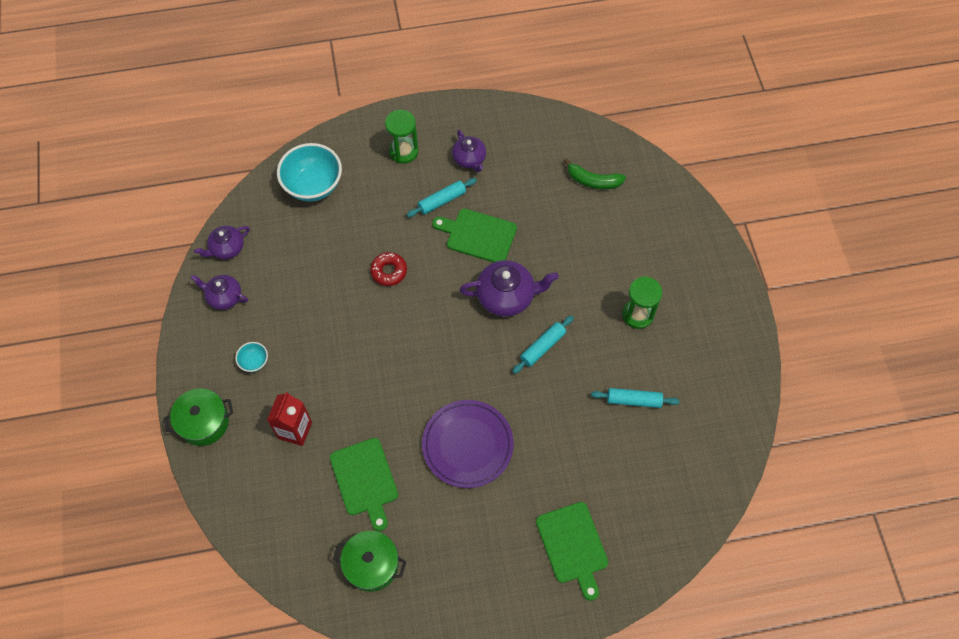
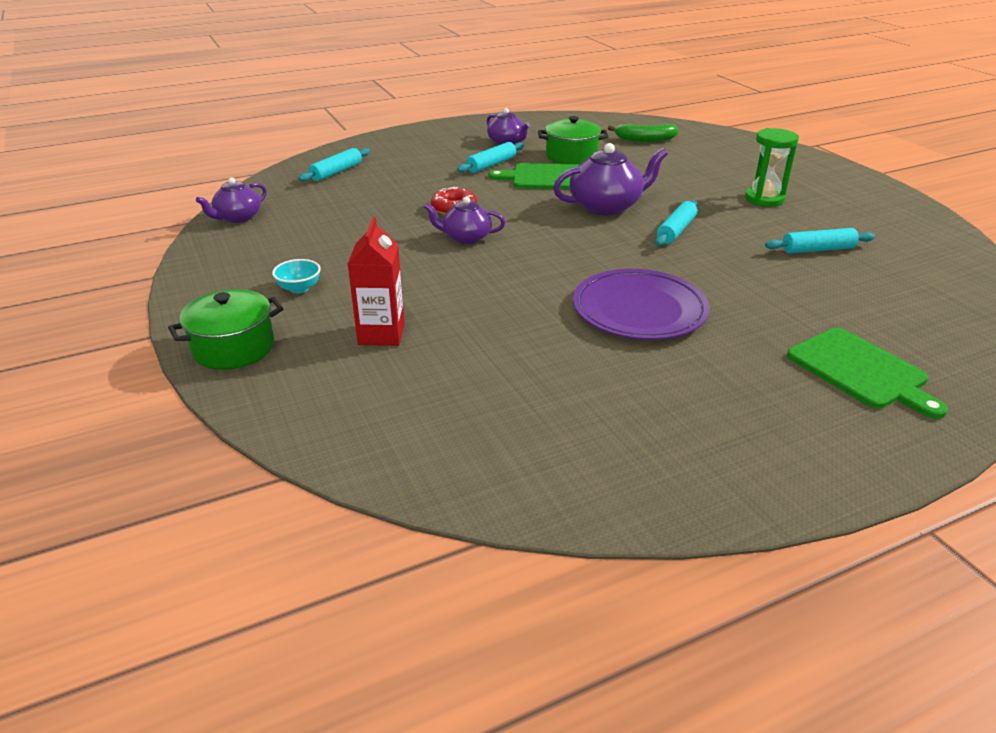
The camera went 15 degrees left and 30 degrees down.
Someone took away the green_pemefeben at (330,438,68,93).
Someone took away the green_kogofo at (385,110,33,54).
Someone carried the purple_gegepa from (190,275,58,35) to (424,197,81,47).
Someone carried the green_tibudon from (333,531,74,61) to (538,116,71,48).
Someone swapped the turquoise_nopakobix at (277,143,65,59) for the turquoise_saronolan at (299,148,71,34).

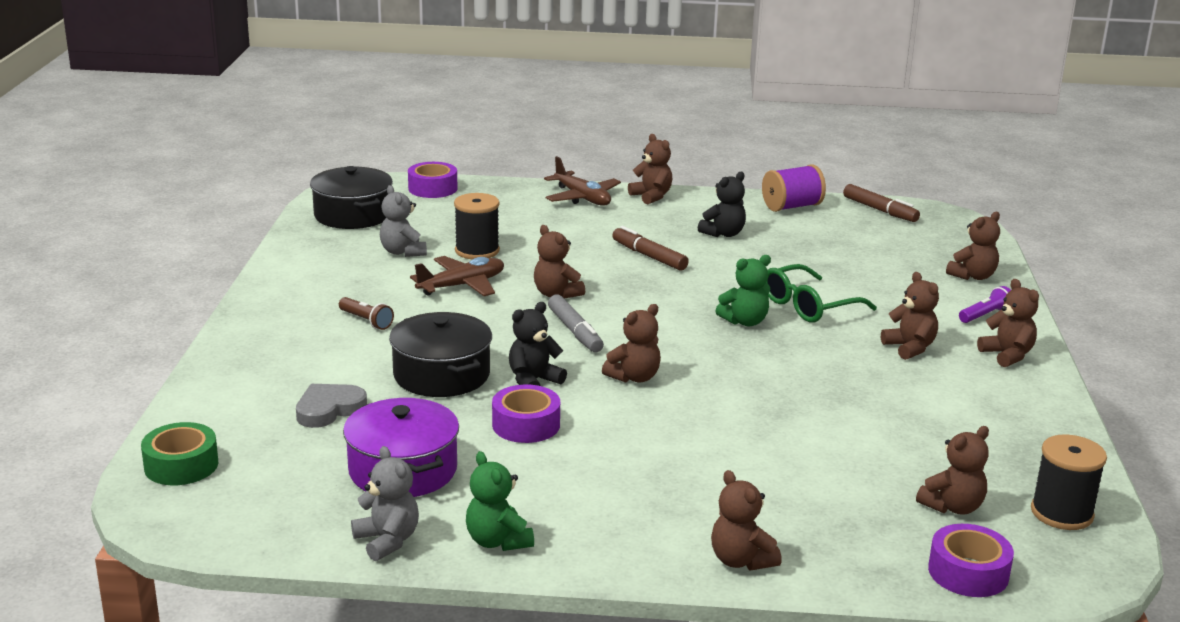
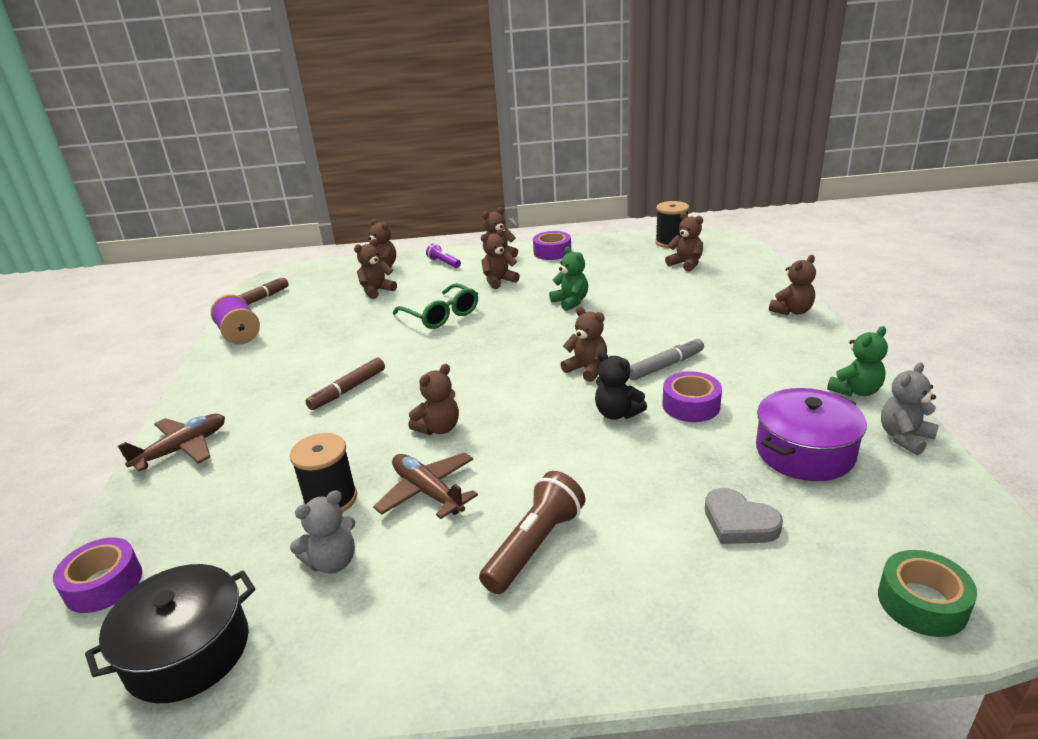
The camera went 95 degrees left and 5 degrees up.
Someone took away the black_tibudon at (389,312,103,85).
Someone took away the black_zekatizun at (698,172,48,65).
Someone carried the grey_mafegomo from (548,295,56,57) to (629,337,75,43).
Someone carried the brown_zekatizun from (628,134,44,70) to (354,239,43,60).
Someone carried the green_zekatizun from (715,255,56,71) to (549,246,39,65).
Someone carried the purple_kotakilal from (928,524,86,73) to (533,231,38,29).
Someone scaled the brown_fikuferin at (339,297,55,33) by 1.76.

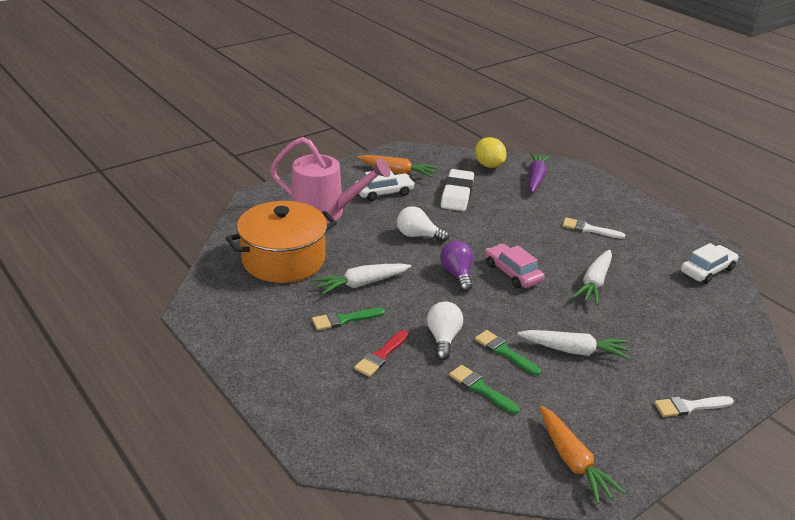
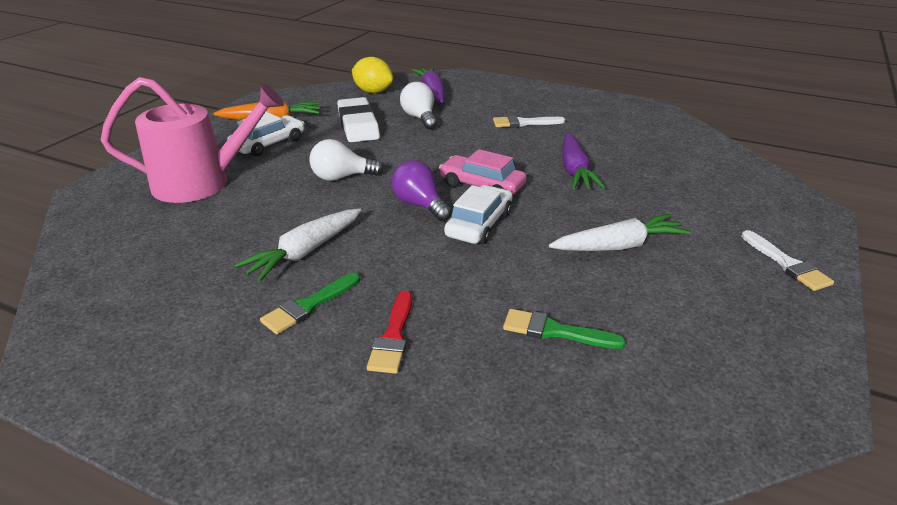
The camera went 25 degrees left and 0 degrees up.
Someone took away the orange_tibudon at (226,201,111,82).
Someone took away the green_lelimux at (475,330,66,46).
Someone took away the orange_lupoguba at (540,406,86,98).
Someone carried the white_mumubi from (427,301,36,59) to (400,82,37,47).
Someone carried the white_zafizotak from (681,243,57,41) to (444,185,69,59).
Someone repainted the white_lupoguba at (573,250,39,55), which became the purple_lupoguba at (562,133,44,56).
Someone rotated the white_lelimux at (654,396,80,21) by 75 degrees counterclockwise.

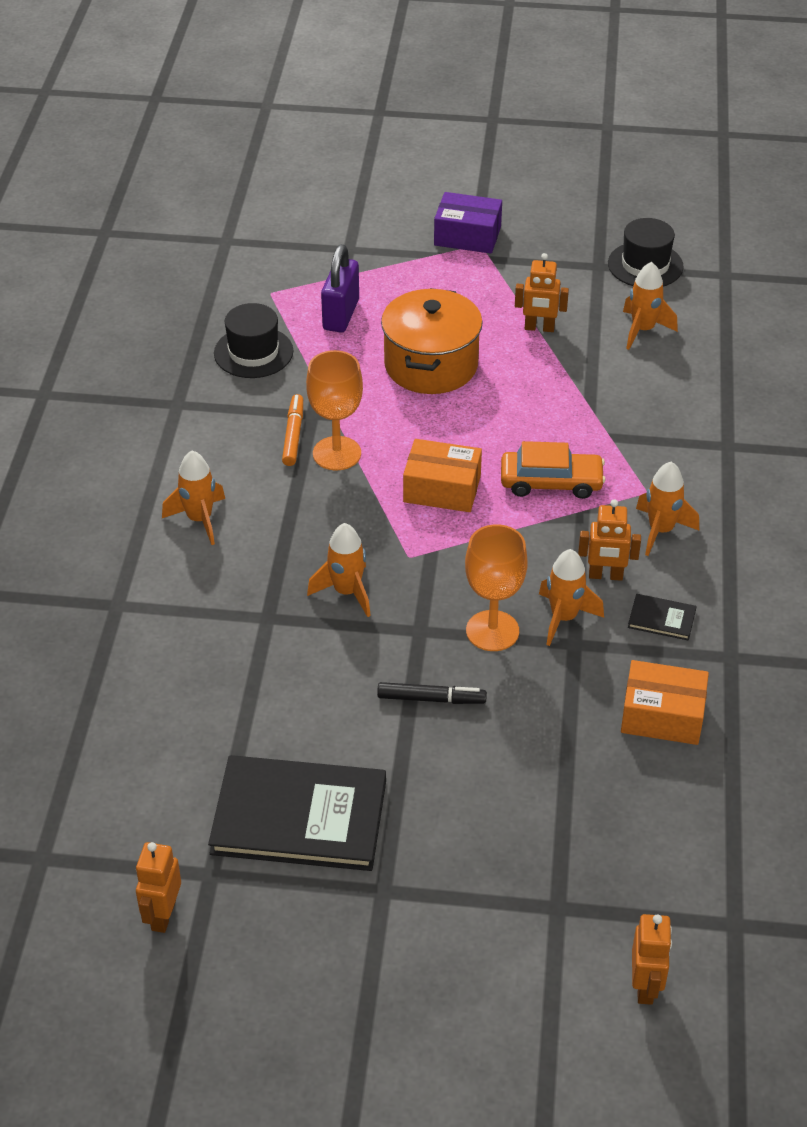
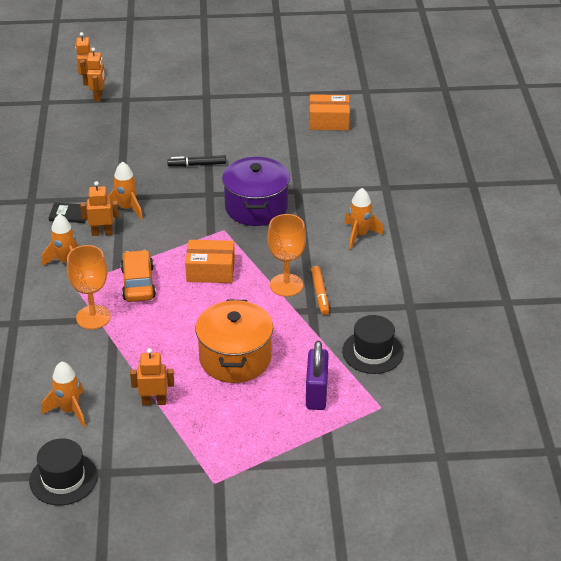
The camera went 170 degrees right and 5 degrees down.
Someone took away the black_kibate at (208,755,178,116).
Someone took away the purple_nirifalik at (434,192,68,62).
Someone carried the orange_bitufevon from (136,842,45,91) to (87,47,18,54).
Someone carried the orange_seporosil from (465,524,63,127) to (67,245,44,84).
Someone carried the orange_nirifalik from (621,660,88,85) to (309,94,41,37).
Someone swapped the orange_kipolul at (307,523,64,94) for the purple_tibudon at (222,157,68,69).
Someone rotated the orange_zafizotak at (501,441,105,58) by 90 degrees clockwise.

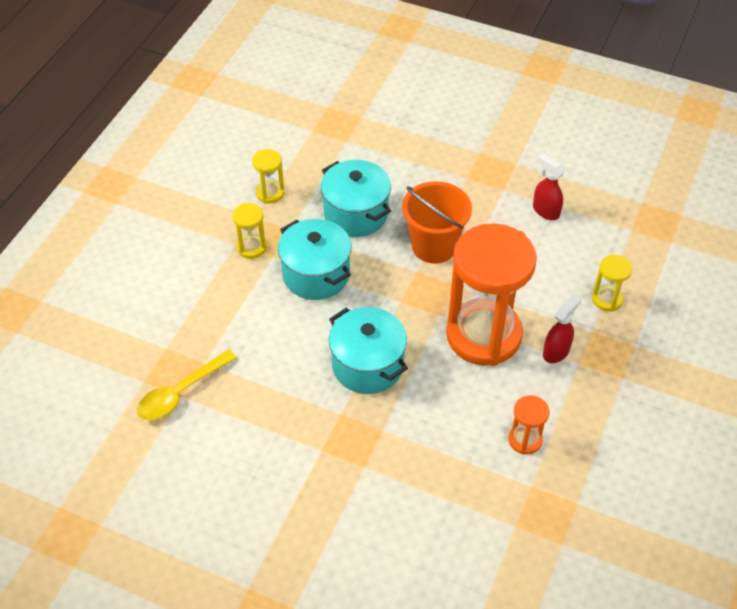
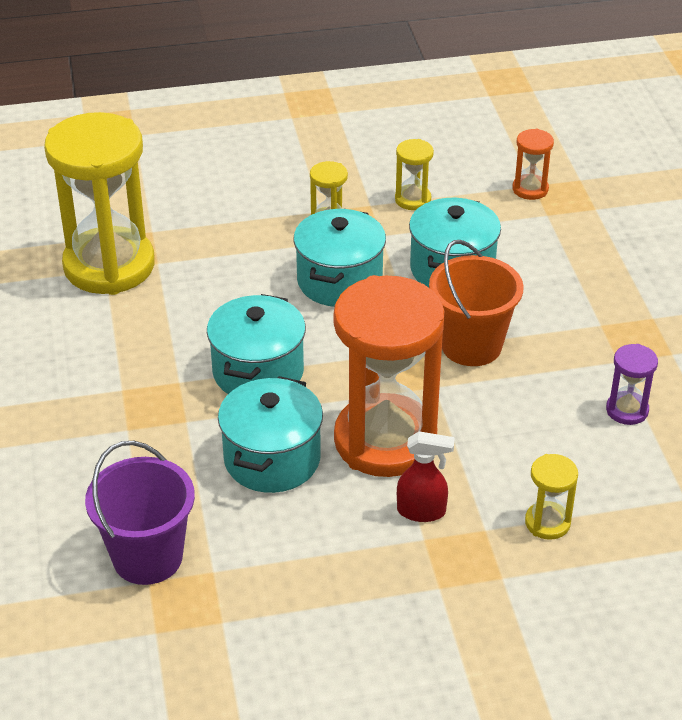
The camera went 55 degrees right and 10 degrees down.
Someone put down the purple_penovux at (85,441,110,144).
Someone put down the turquoise_tibudon at (218,376,105,117).
Someone carried the orange_kogofo from (508,395,41,60) to (512,129,42,71).
Someone swapped the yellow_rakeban at (137,349,100,71) for the yellow_kogofo at (44,112,111,183).
Someone swapped the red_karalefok at (533,153,32,67) for the purple_kogofo at (606,344,52,81).

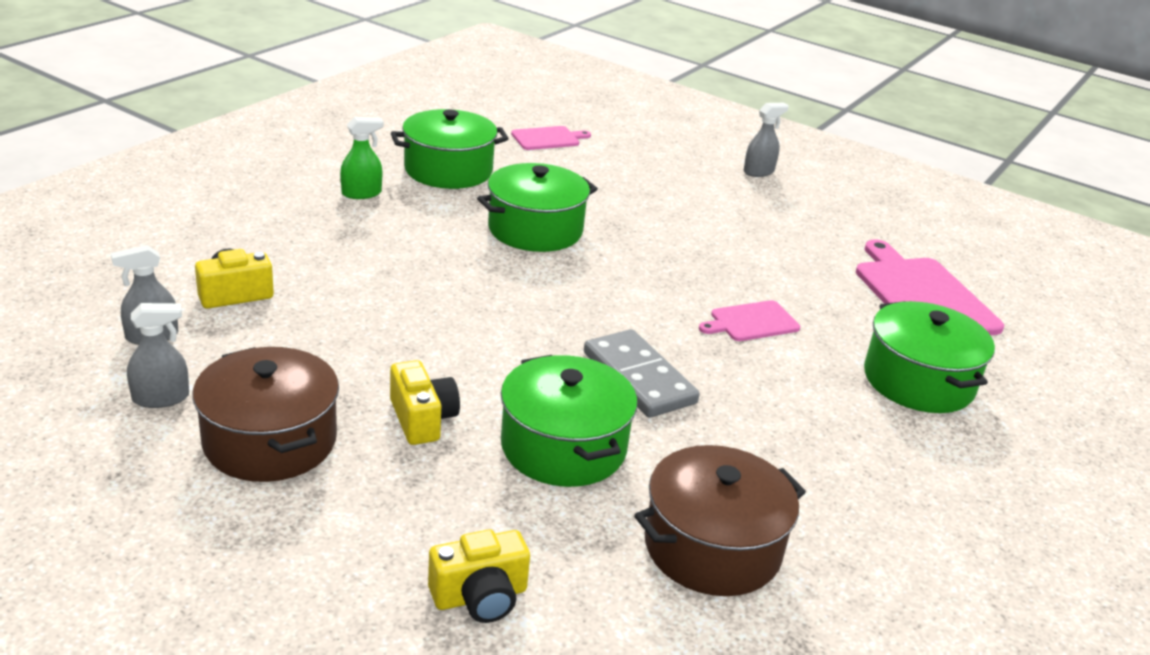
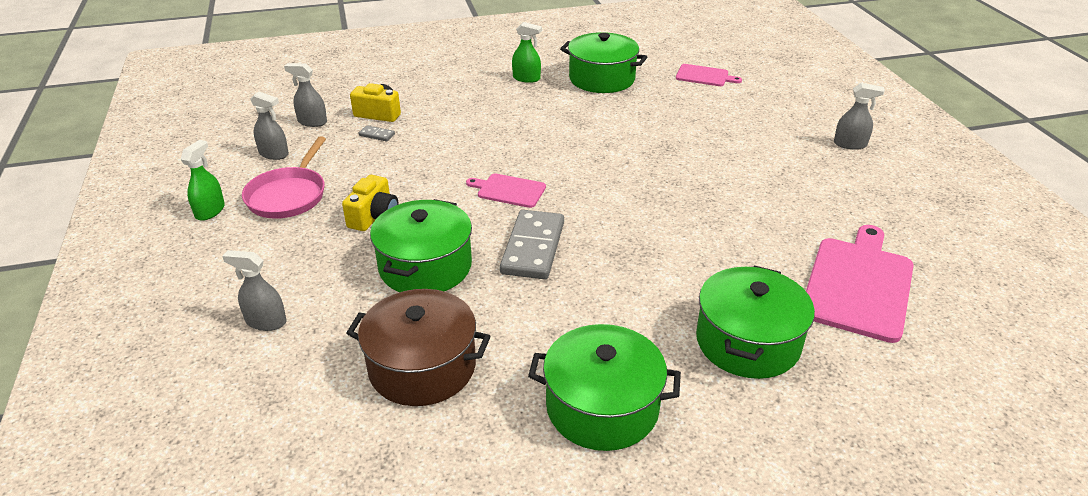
The camera went 45 degrees right and 5 degrees up.
Someone put down the green_karalefok at (180,140,45,81).
Someone put down the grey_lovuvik at (359,125,36,17).
Someone carried the green_tibudon from (477,163,121,89) to (528,324,153,127).
Someone carried the pink_pemefeben from (699,300,101,41) to (466,174,80,34).
Someone swapped the brown_tibudon at (193,347,146,135) for the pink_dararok at (242,136,84,83).
Someone swapped the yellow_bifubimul at (428,529,102,94) for the grey_karalefok at (222,250,64,81).

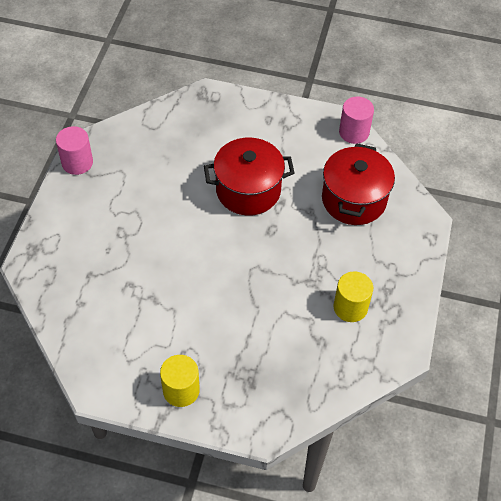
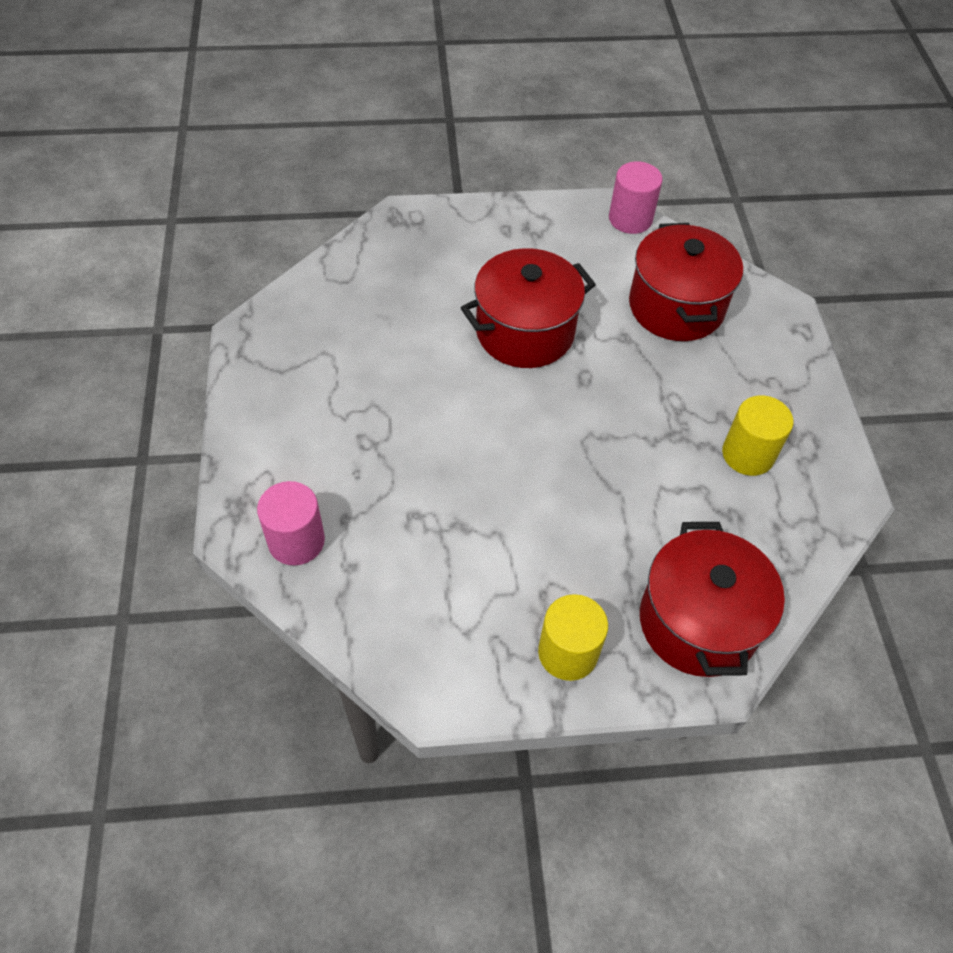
The camera went 20 degrees left and 0 degrees up.
Someone put down the red_tibudon at (640,522,145,155).
Someone carried the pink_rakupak from (56,126,37,49) to (257,481,68,84).

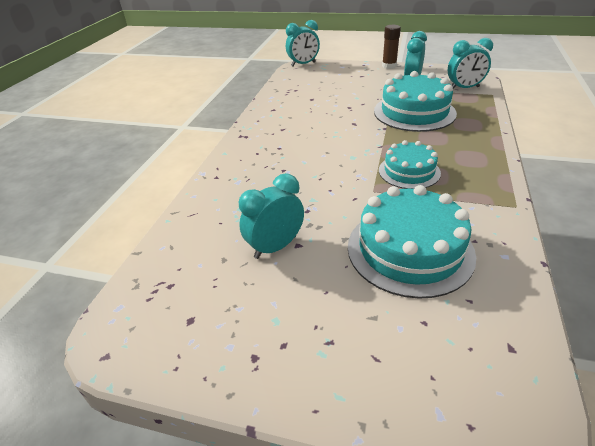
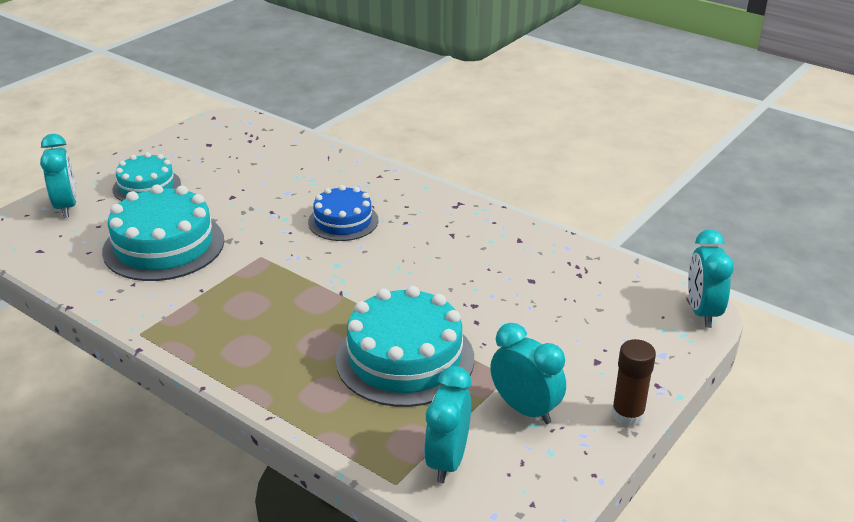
The camera went 110 degrees right and 5 degrees down.
Someone put down the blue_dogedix at (308,185,70,56).
Someone carried the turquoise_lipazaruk from (239,173,65,86) to (40,134,37,84).
Someone carried the turquoise_dogedix from (379,140,62,49) to (113,152,68,49).

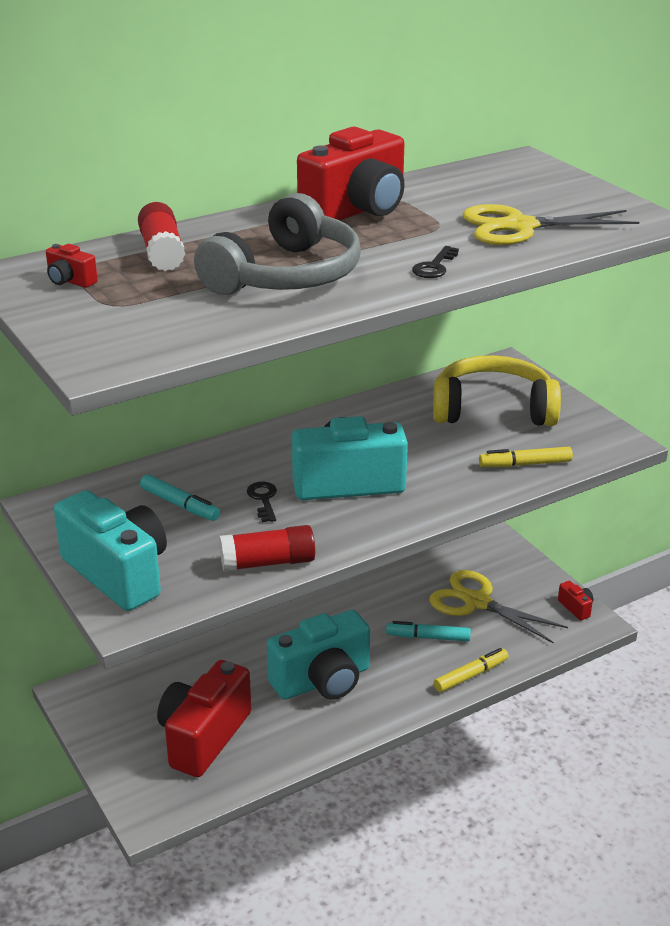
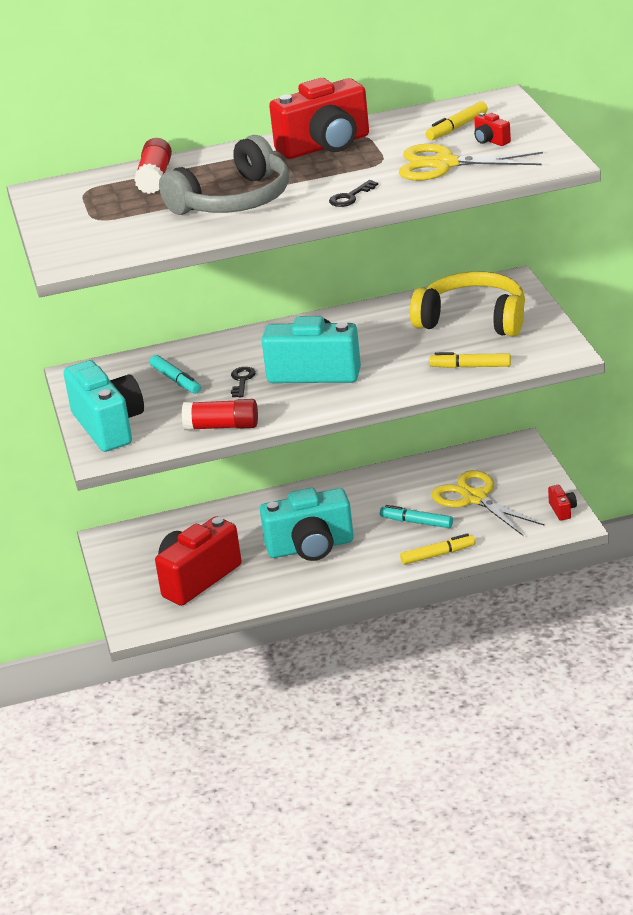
The camera went 20 degrees right and 0 degrees up.
Someone put down the yellow_mafegomo at (426,101,62,39).
Someone carried the red_bifubimul from (46,244,52,44) to (474,113,37,33).

